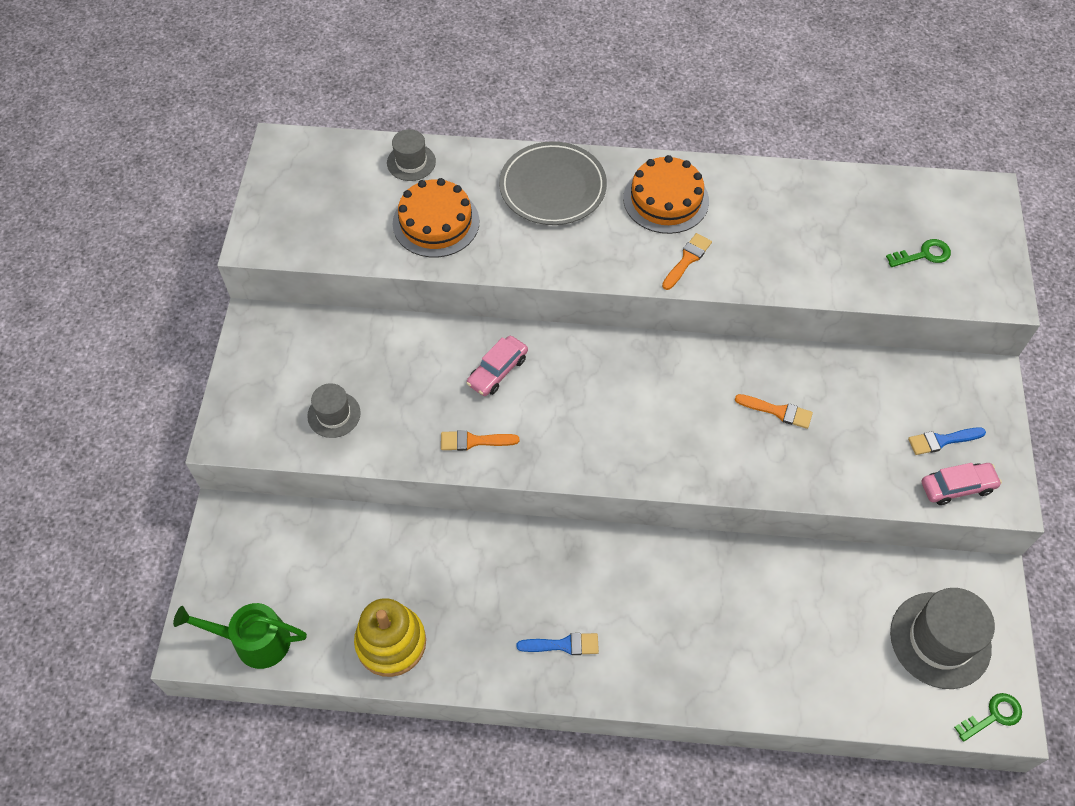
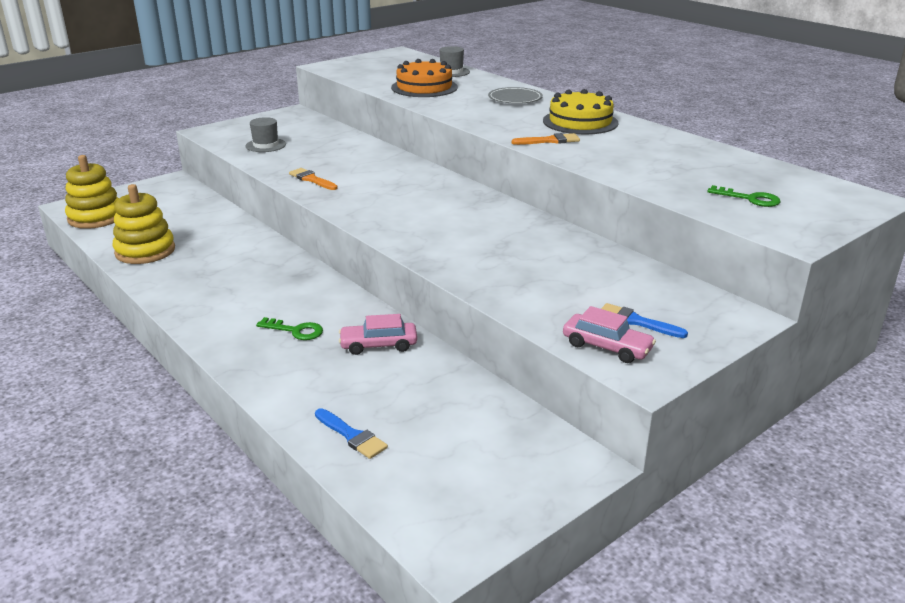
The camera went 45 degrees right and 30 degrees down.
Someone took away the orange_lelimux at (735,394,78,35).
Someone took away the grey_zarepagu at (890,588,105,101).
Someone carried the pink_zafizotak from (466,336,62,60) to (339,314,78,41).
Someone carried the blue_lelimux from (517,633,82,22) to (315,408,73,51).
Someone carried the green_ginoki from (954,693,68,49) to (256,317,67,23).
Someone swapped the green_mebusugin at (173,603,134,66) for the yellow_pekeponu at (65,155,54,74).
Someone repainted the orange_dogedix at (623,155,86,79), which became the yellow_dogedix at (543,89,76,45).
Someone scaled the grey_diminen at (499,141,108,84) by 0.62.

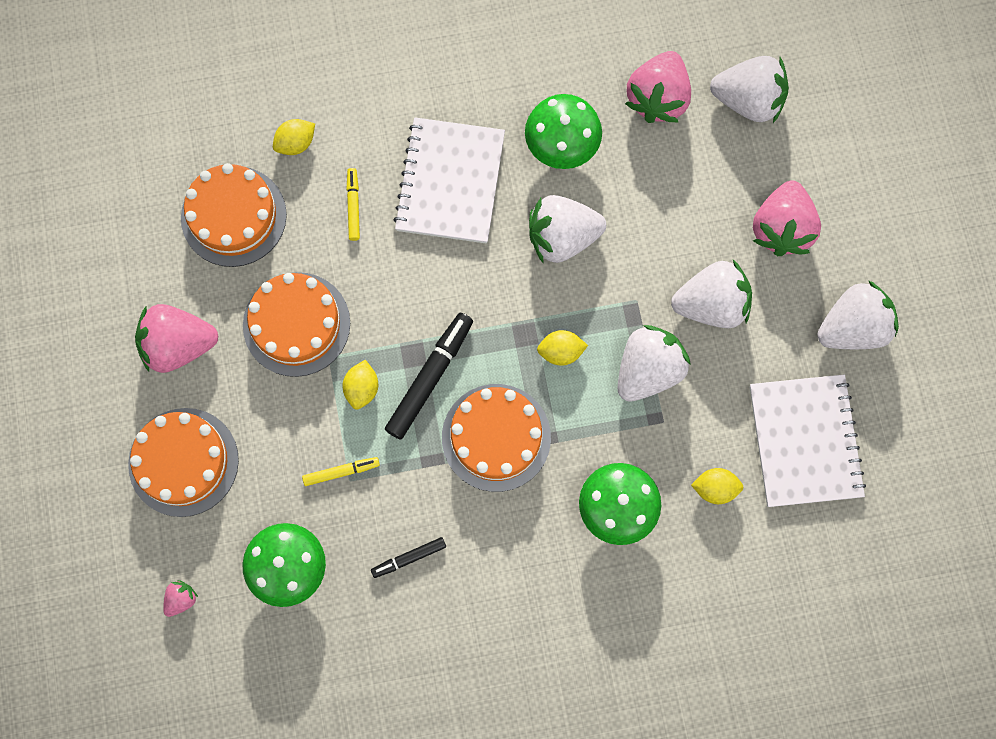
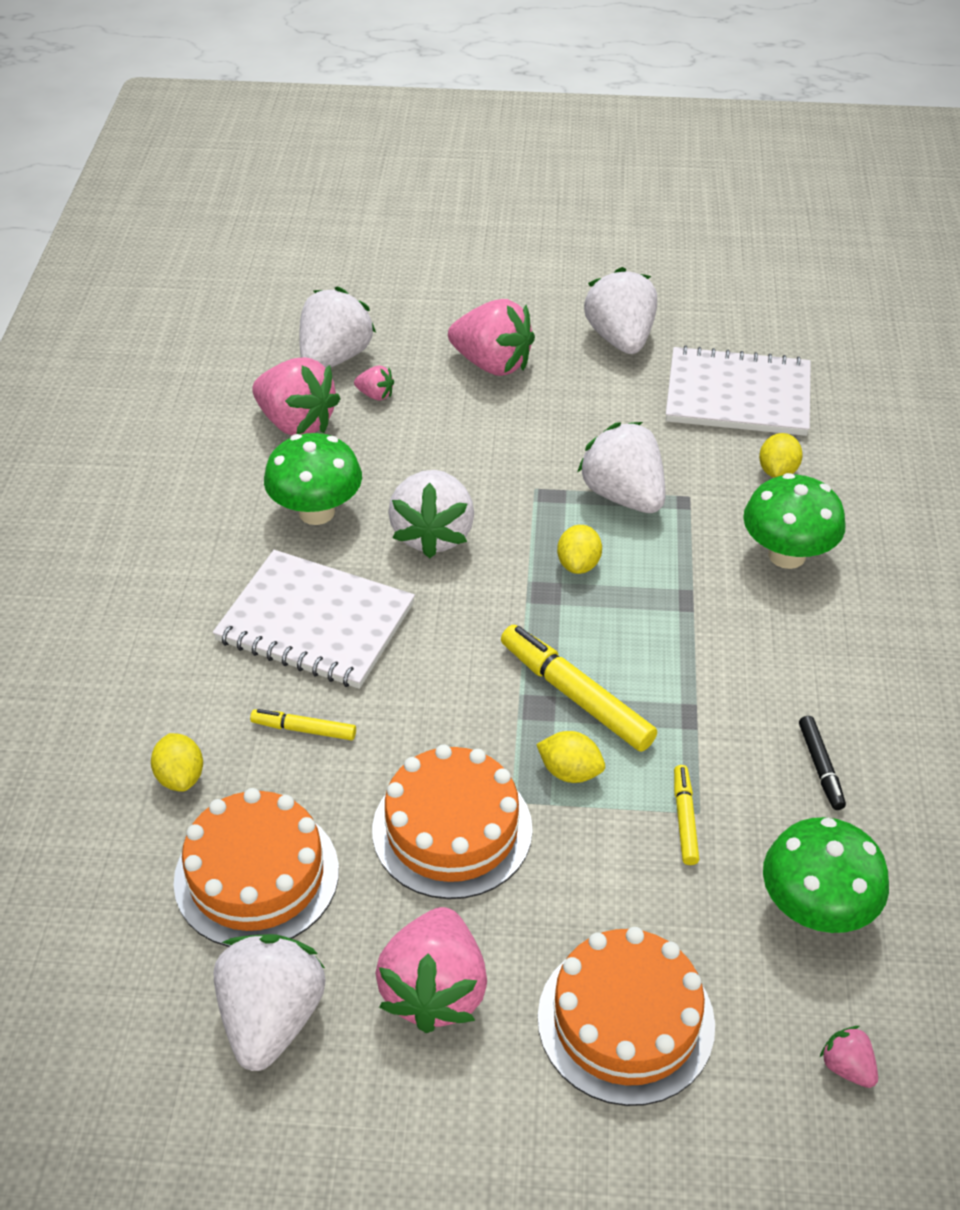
The camera went 75 degrees left and 30 degrees down.
Someone took away the orange_dogedix at (442,384,109,108).
Someone put down the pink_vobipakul at (354,365,40,36).
Someone carried the white_vobipakul from (671,260,81,68) to (214,934,112,137).
Someone repainted the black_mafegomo at (385,313,88,127), which became the yellow_mafegomo at (501,625,156,127).

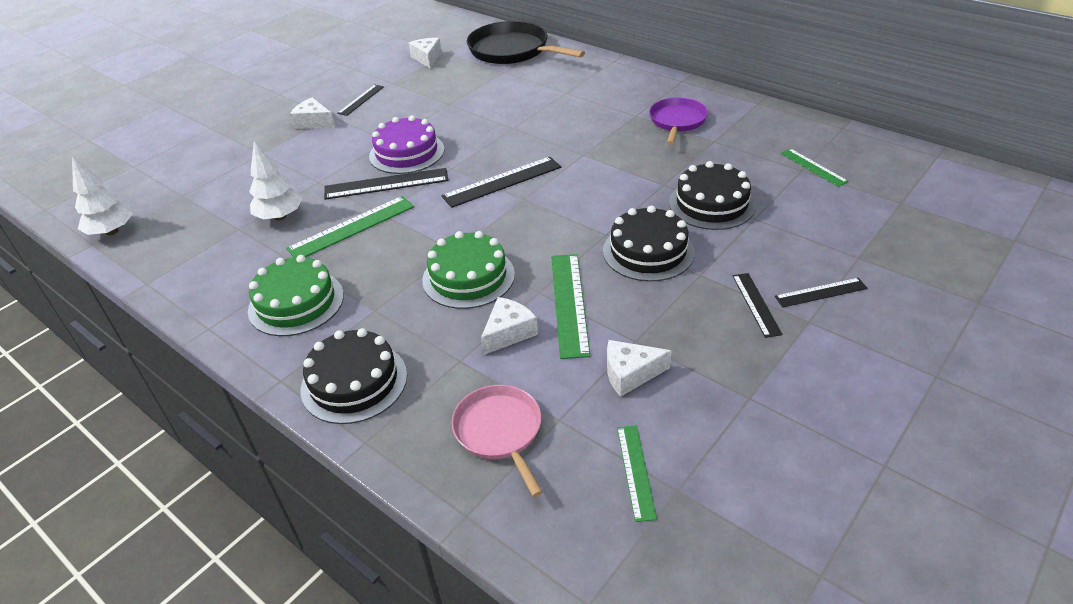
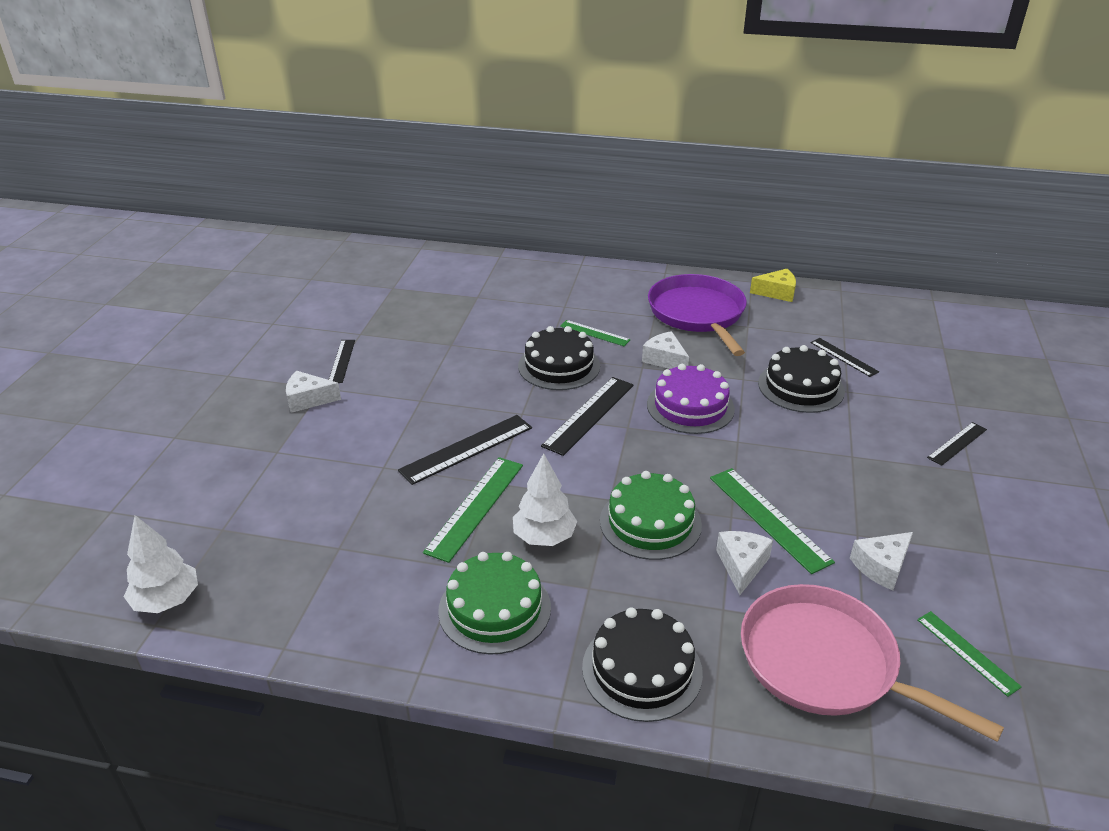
The camera went 30 degrees left and 5 degrees down.
Someone took away the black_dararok at (467,21,118,43).
Someone put down the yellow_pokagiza at (750,269,46,33).
Someone carried the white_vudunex from (249,141,53,80) to (513,453,64,93).
Someone carried the purple_dogedix from (369,115,75,59) to (647,364,88,70).
Someone carried the white_pokagiza from (409,38,33,31) to (642,331,47,38).
Someone carried the black_dogedix from (603,206,92,76) to (518,326,82,64).
Someone carried the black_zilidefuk from (732,273,51,65) to (810,338,69,39).
Someone carried the green_zilidefuk from (780,148,69,39) to (560,320,70,26).
Someone scaled the pink_dararok at (452,385,91,112) by 1.64.
Someone scaled the purple_dararok at (649,98,59,47) by 1.64.

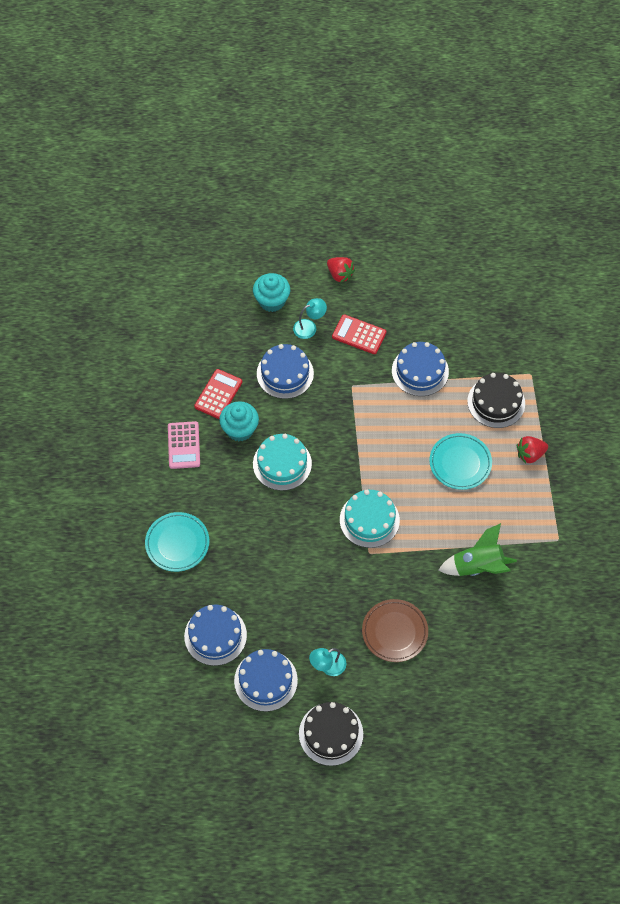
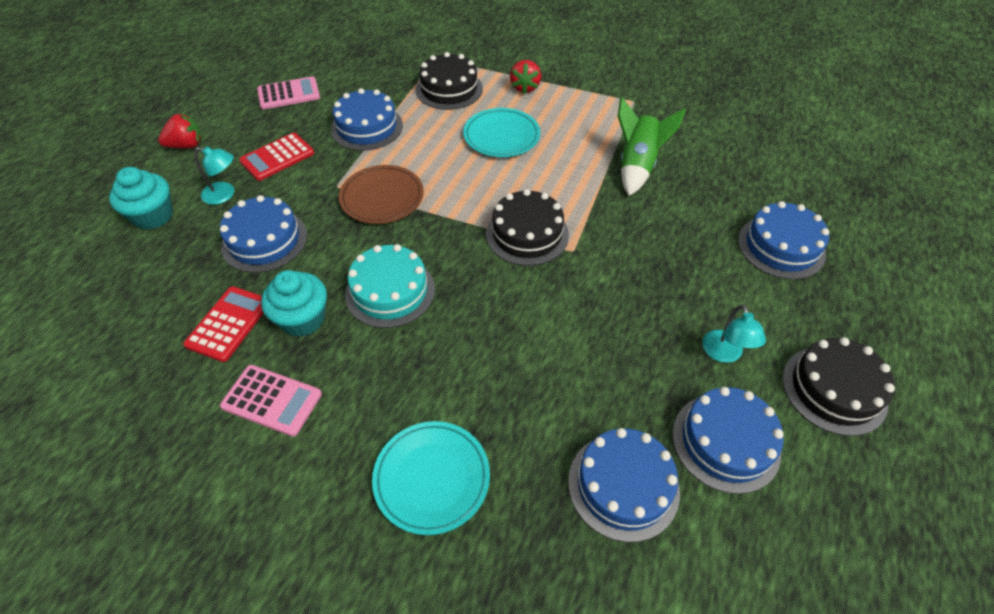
The camera went 65 degrees left and 10 degrees down.
Someone put down the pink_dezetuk at (257,76,63,34).
Someone put down the blue_dogedix at (738,201,91,78).
Someone carried the brown_diminen from (362,599,66,63) to (339,165,85,59).
Someone repainted the turquoise_dogedix at (340,490,60,58), which became the black_dogedix at (486,189,83,77).
Someone rotated the red_dezetuk at (194,369,48,50) by 60 degrees clockwise.
Someone rotated the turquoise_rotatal at (293,298,34,41) by 105 degrees clockwise.

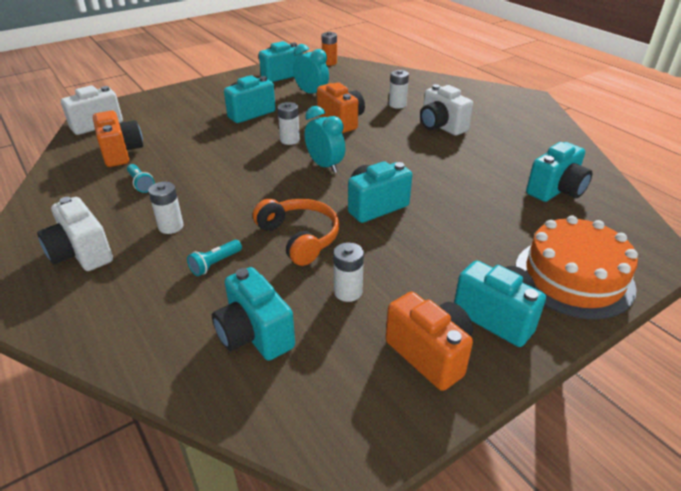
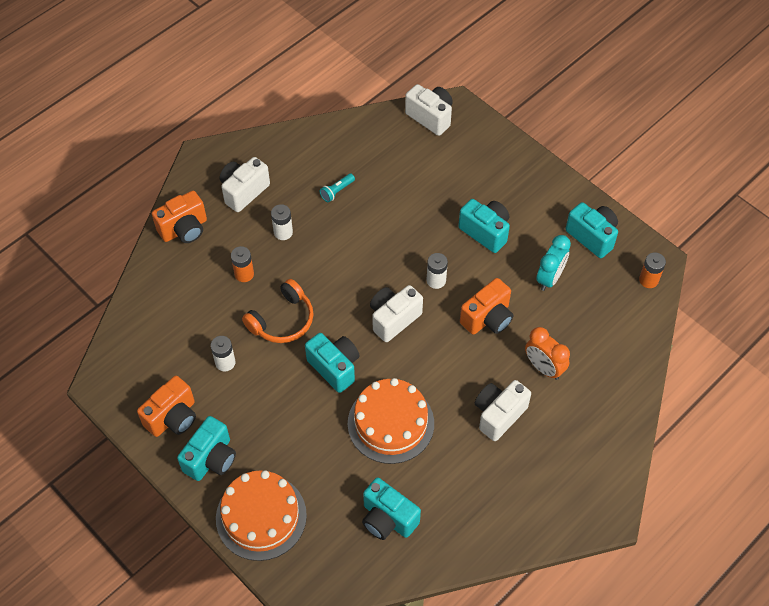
The camera went 80 degrees right and 20 degrees up.
Someone took away the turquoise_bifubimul at (212,267,83,94).
Someone put down the orange_dogedix at (348,378,86,86).
Someone carried the orange_bifubimul from (93,111,50,56) to (152,191,55,52).
Someone swapped the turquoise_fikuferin at (187,240,55,36) for the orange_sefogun at (231,246,23,36).
Someone swapped the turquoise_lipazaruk at (305,106,40,67) for the white_bifubimul at (370,285,53,57).
Someone swapped the white_sefogun at (389,70,20,39) for the orange_lipazaruk at (525,327,45,53).

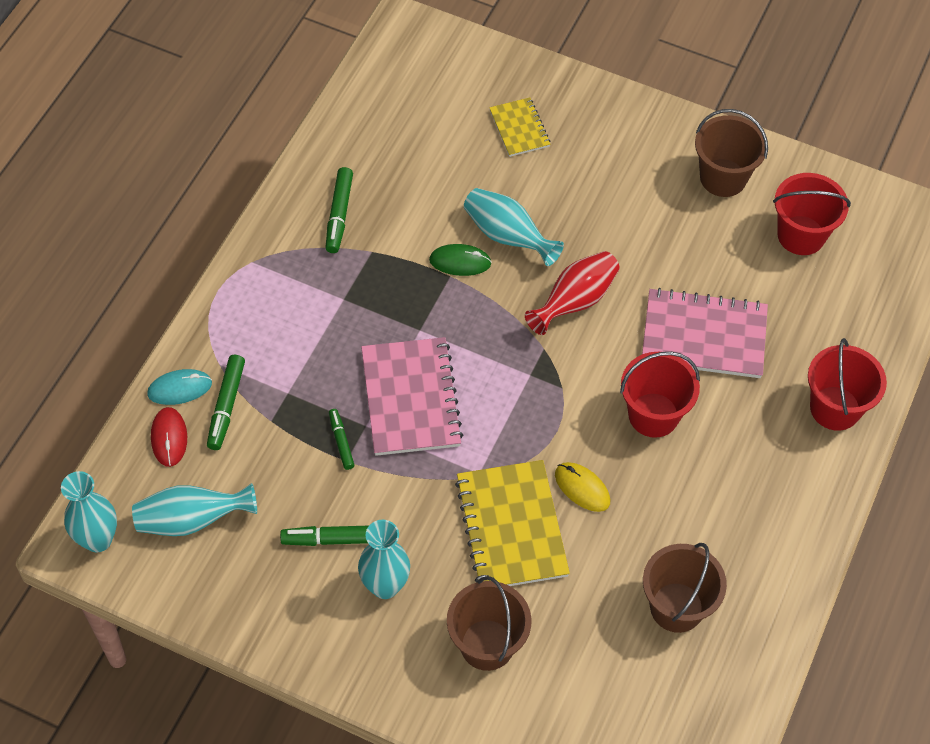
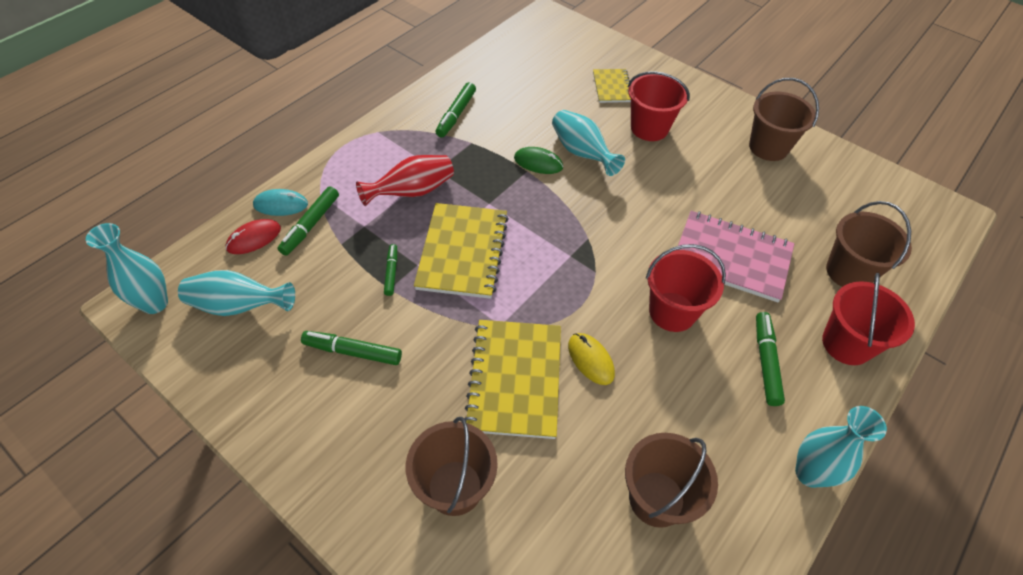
The camera went 15 degrees right and 5 degrees down.
Someone put down the green_mafegomo at (756,312,29,94).
Someone put down the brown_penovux at (826,201,86,86).
Someone carried the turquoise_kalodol from (358,520,52,79) to (795,406,92,82).
Someone carried the red_kalodol from (525,251,95,84) to (356,155,98,51).
Someone carried the red_penovux from (773,173,78,82) to (628,71,62,70).
Someone repainted the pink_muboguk at (361,337,102,119), which became the yellow_muboguk at (414,203,95,96).
Someone rotated the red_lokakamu at (151,407,36,60) by 45 degrees clockwise.

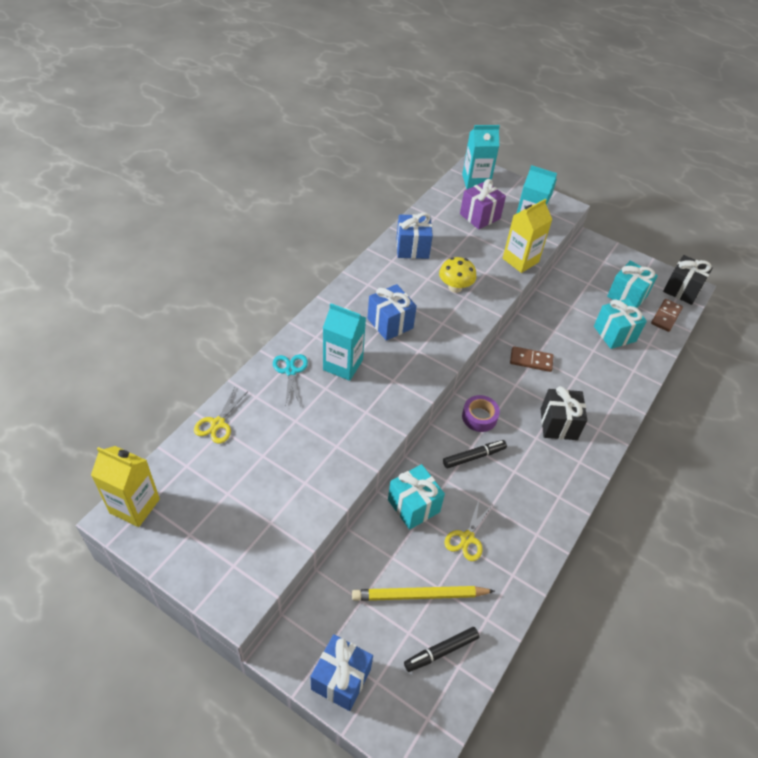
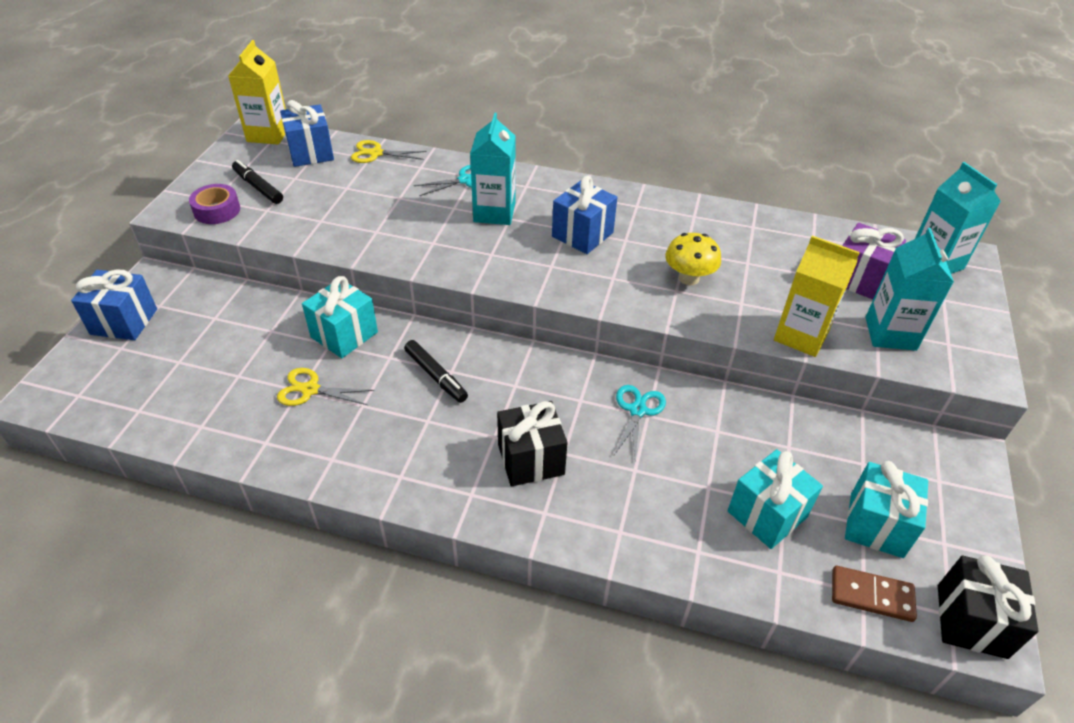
The camera went 75 degrees right and 5 degrees down.
Someone took away the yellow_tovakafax at (352,586,143,15).
Someone carried the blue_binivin from (396,213,37,46) to (280,100,54,67).
Someone carried the black_mafegomo from (404,627,75,45) to (232,160,51,44).
Someone carried the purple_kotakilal from (462,395,38,37) to (189,184,51,40).
Someone swapped the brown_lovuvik at (510,346,44,26) for the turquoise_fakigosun at (614,385,52,75).

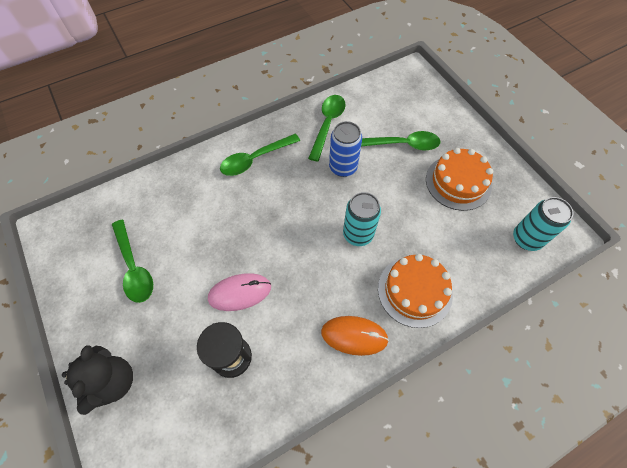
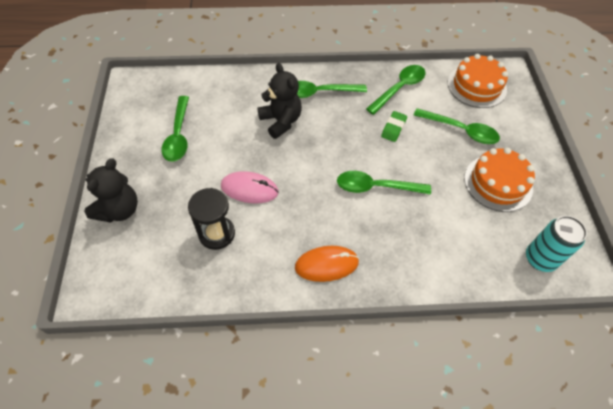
The camera went 25 degrees right and 5 degrees down.
Someone put down the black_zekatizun at (257,63,45,76).
Someone carried the orange_dogedix from (378,254,75,74) to (448,54,60,54).
Someone swapped the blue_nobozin at (329,121,33,56) for the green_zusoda at (381,111,26,31).
Someone swapped the turquoise_nobozin at (343,192,38,54) for the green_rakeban at (337,171,94,24).
Someone rotated the orange_lokakamu at (321,316,68,40) by 45 degrees counterclockwise.

